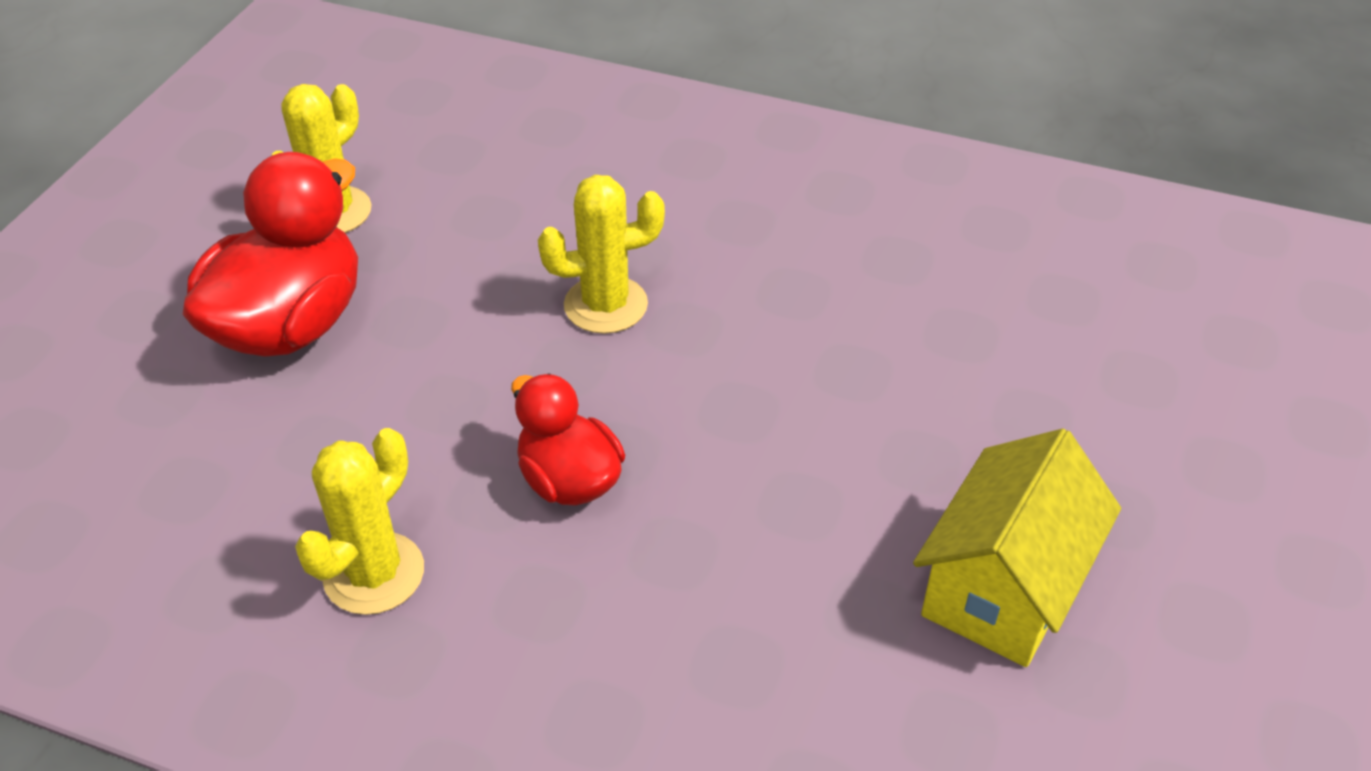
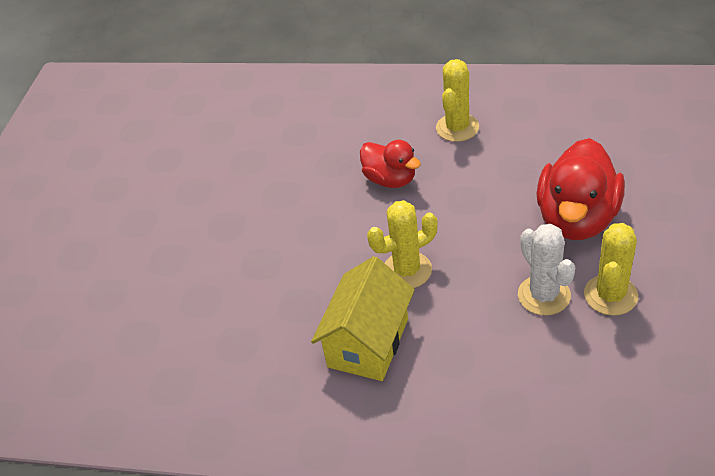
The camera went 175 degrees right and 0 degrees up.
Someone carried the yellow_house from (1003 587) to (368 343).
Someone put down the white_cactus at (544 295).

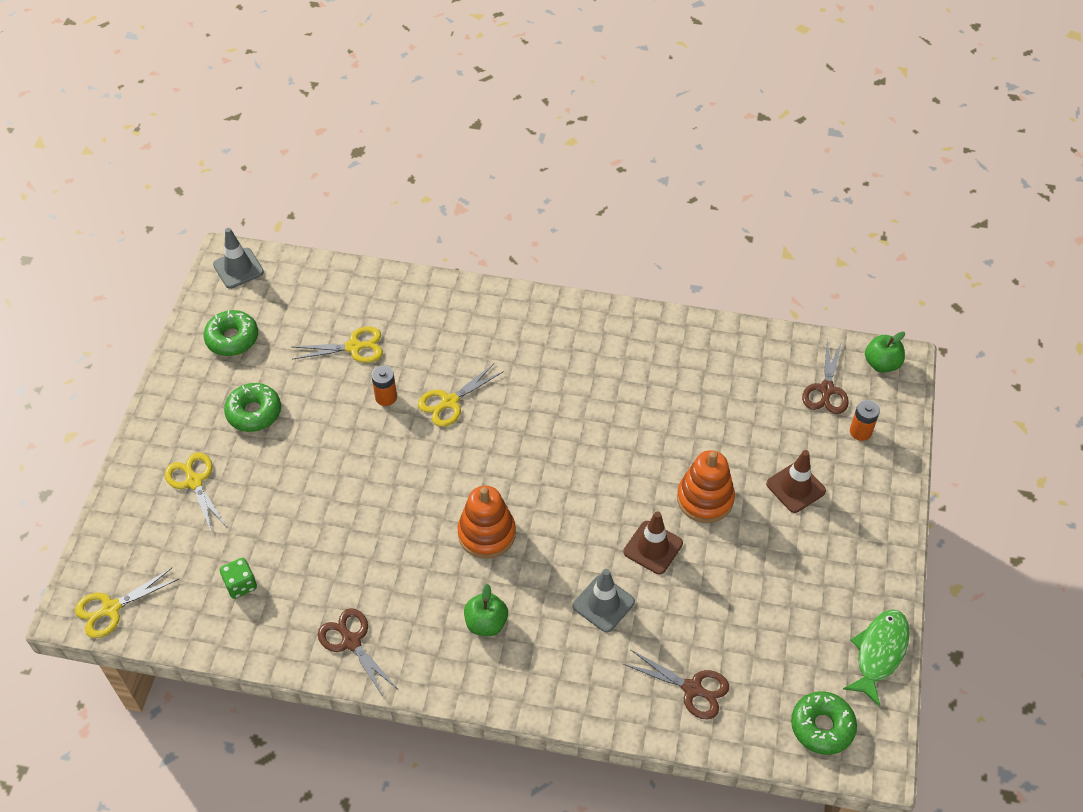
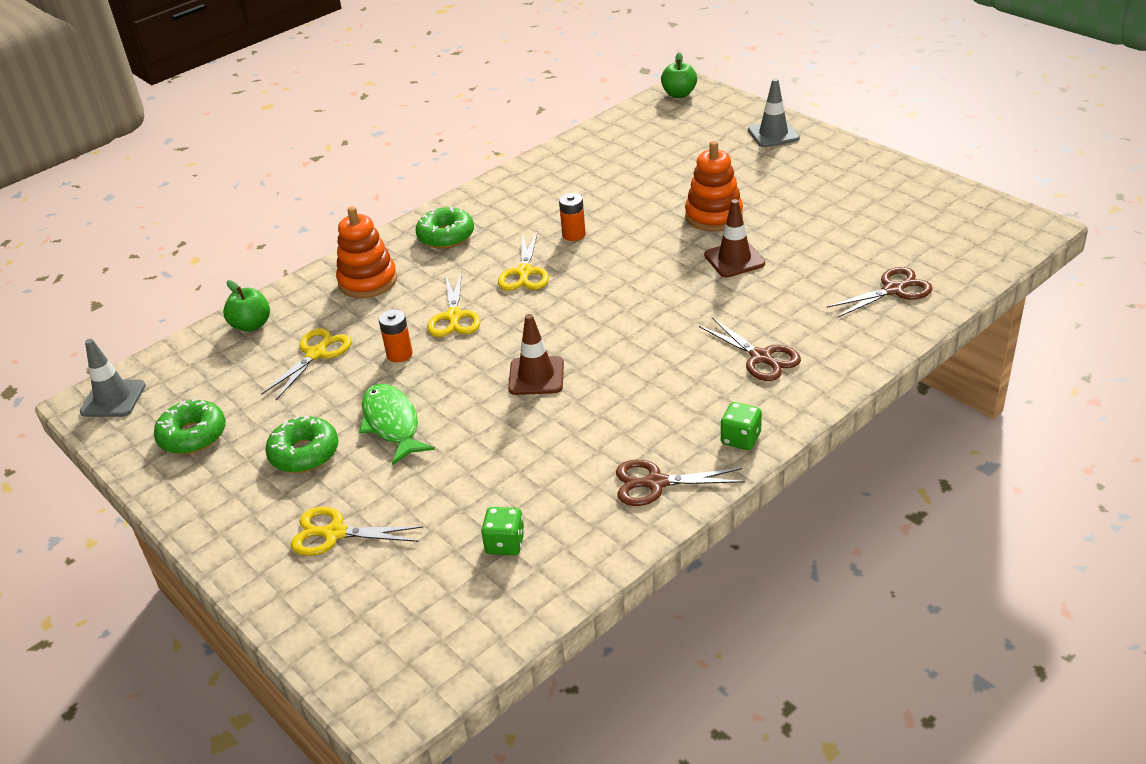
The camera went 50 degrees left and 15 degrees down.
Someone carried the brown_scissors from (826 389) to (761 357).
Someone carried the orange_battery from (860 431) to (574 235).
Someone carried the brown_traffic_cone from (795 487) to (536 376).
Someone carried the orange_stacking_toy from (486 533) to (368 281).
Someone carried the yellow_scissors from (111 608) to (524 272).
Someone carried the grey_traffic_cone from (603 604) to (773 134).
Someone carried the green_apple from (486 623) to (251 325).
Someone carried the green_fish from (879 653) to (392 424).
Someone carried the green_donut from (822 726) to (446 236).
Someone put down the green_dice at (740 439).

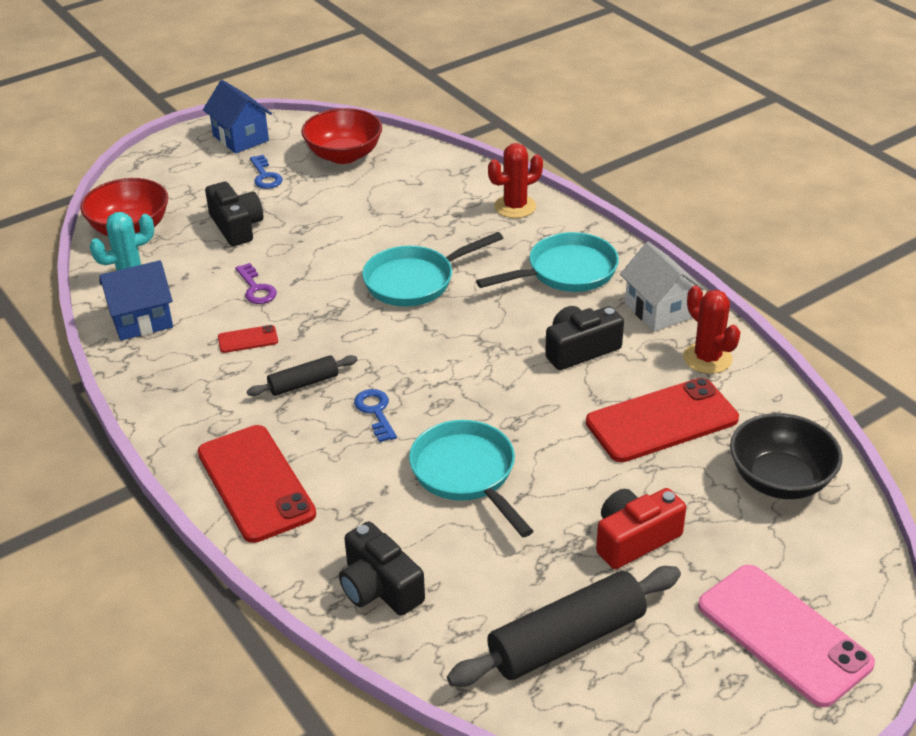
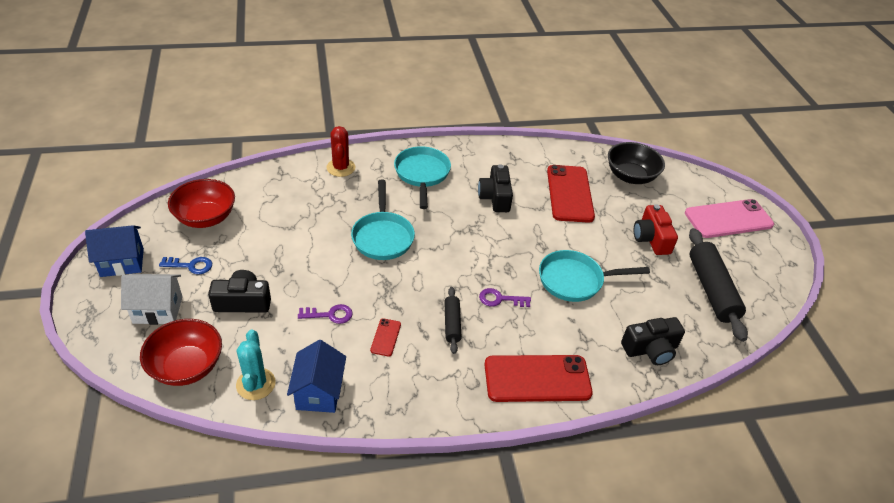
The camera went 70 degrees left and 5 degrees up.
Someone carried the white_house from (658 310) to (158 310).
Someone took away the red_cactus at (707 358).
Someone repainted the blue_key at (375 412), which became the purple_key at (500 299).

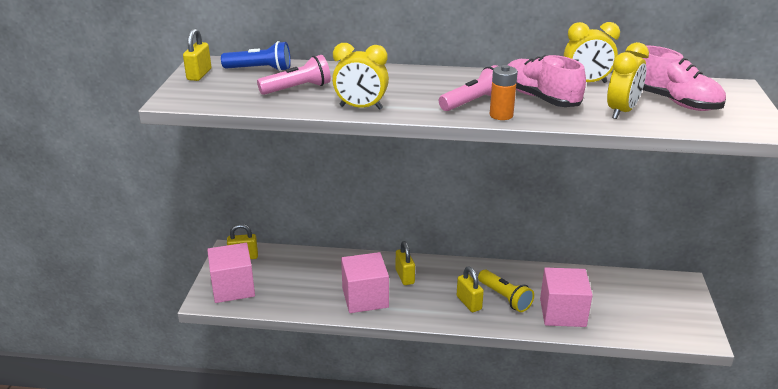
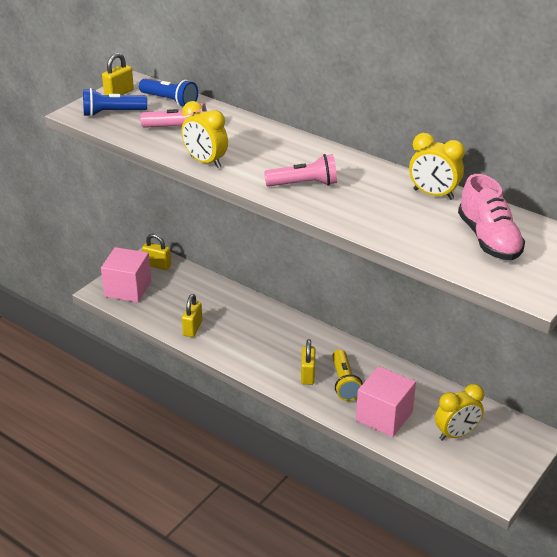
The camera went 30 degrees right and 5 degrees up.
Someone carried the yellow_clock from (621 112) to (456 434).
Someone took away the pink_shoe at (540 98).
Someone took away the orange_battery at (501 115).
Someone carried the yellow_padlock from (405 276) to (192 328).
Someone took away the pink_cube at (365 298).
Someone put down the blue_flashlight at (112 113).

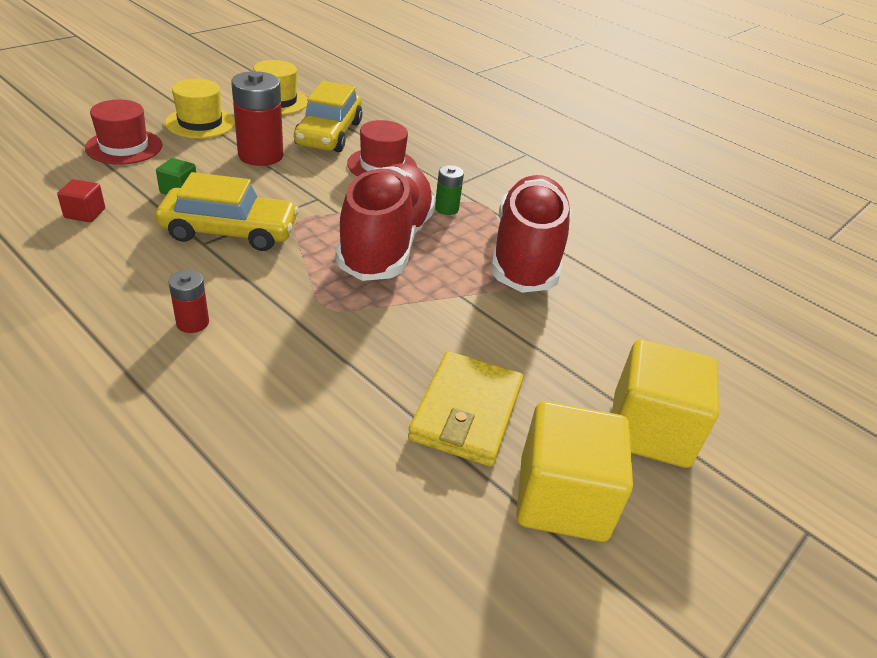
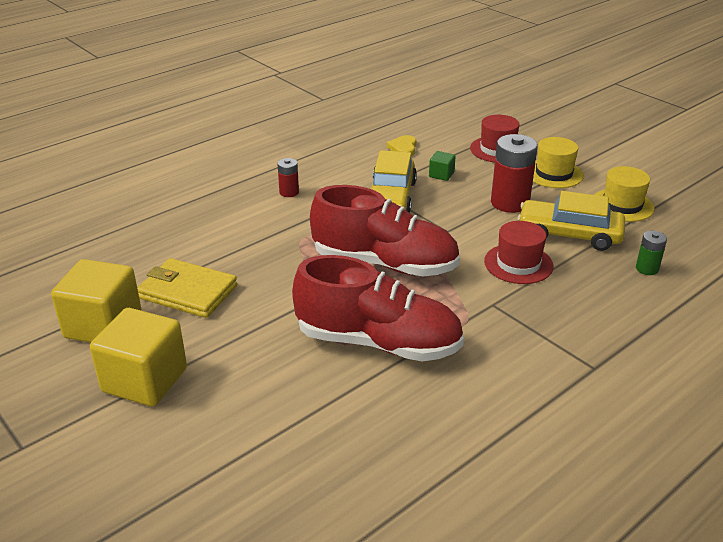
The camera went 100 degrees right and 5 degrees down.
Someone carried the green_battery from (446 208) to (647 269).
Someone swapped the red_cube at (85 213) for the yellow_heart at (403 148).

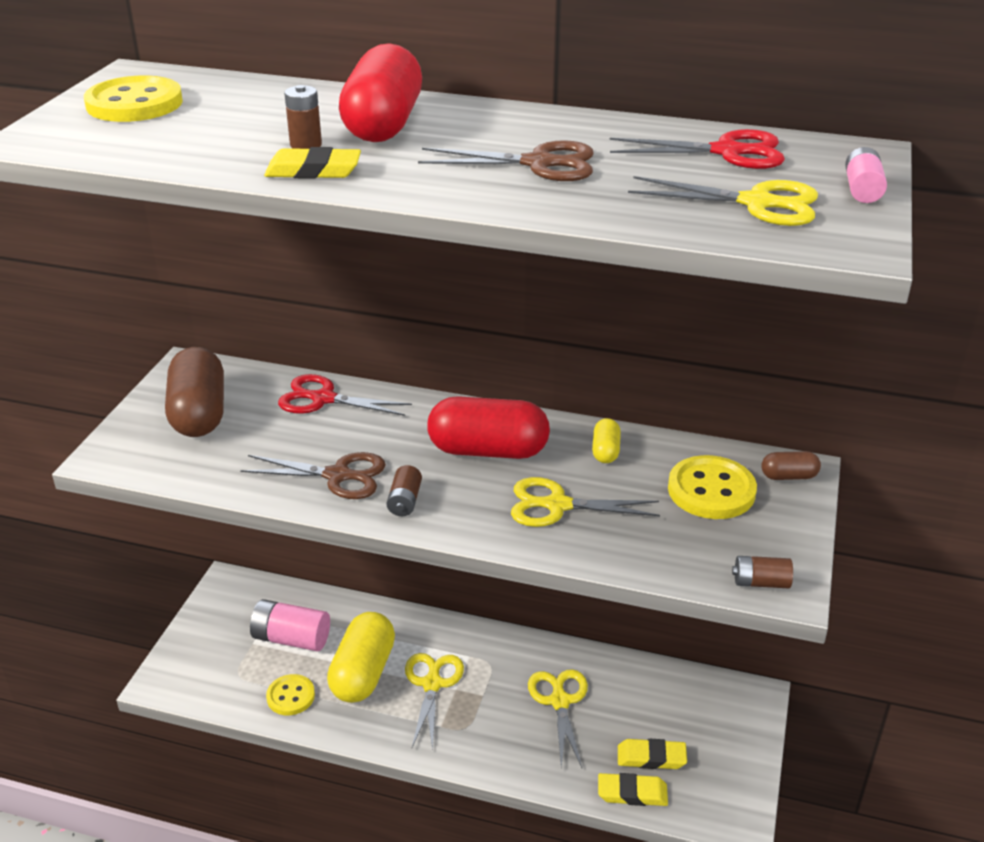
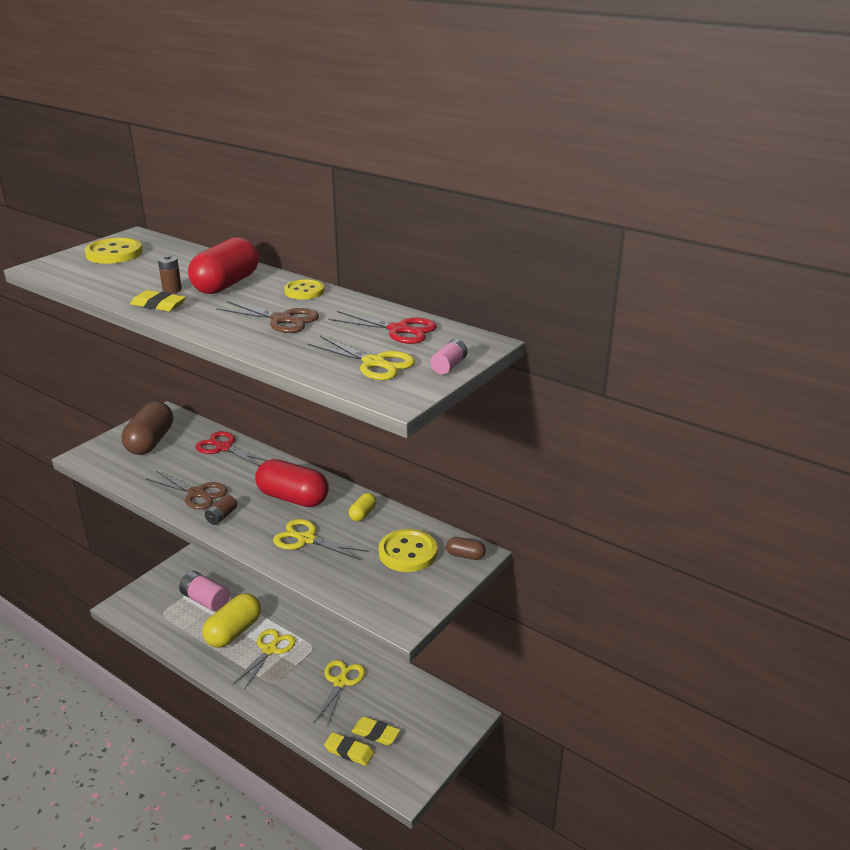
The camera went 20 degrees right and 5 degrees down.
Someone took away the brown_battery at (760 582).
Someone carried the yellow_button from (290 696) to (304 291).

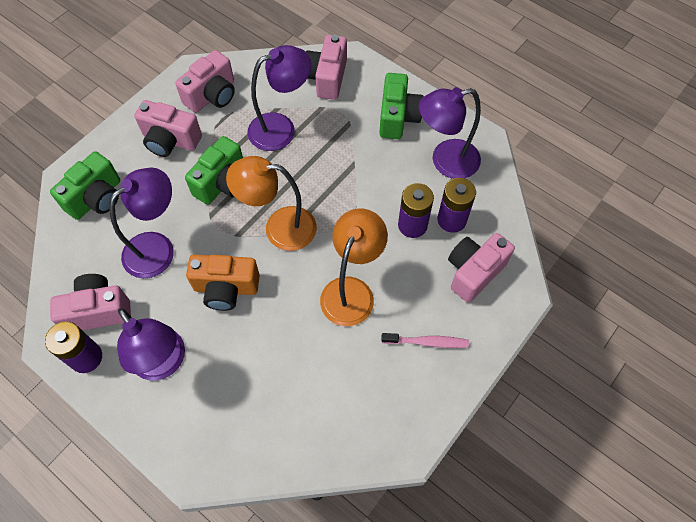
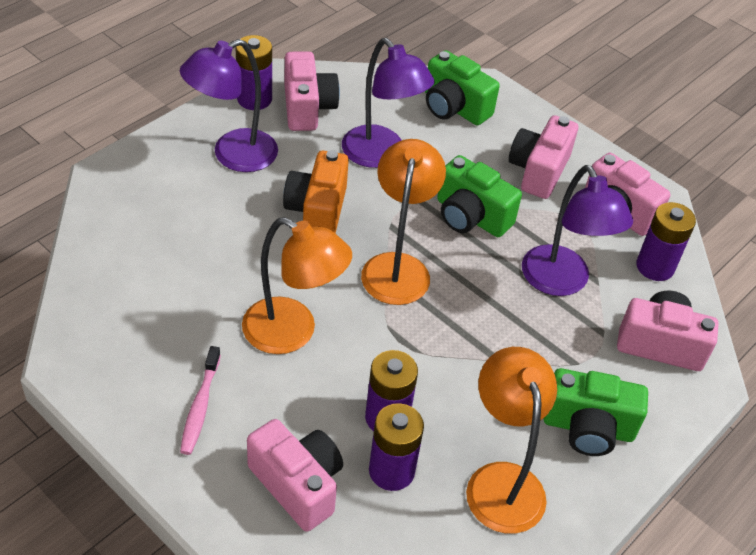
The camera went 90 degrees right and 15 degrees down.
Someone repainted the purple_lamp at (445 161), which became the orange_lamp at (501 481).
Someone put down the purple_battery at (655 267).

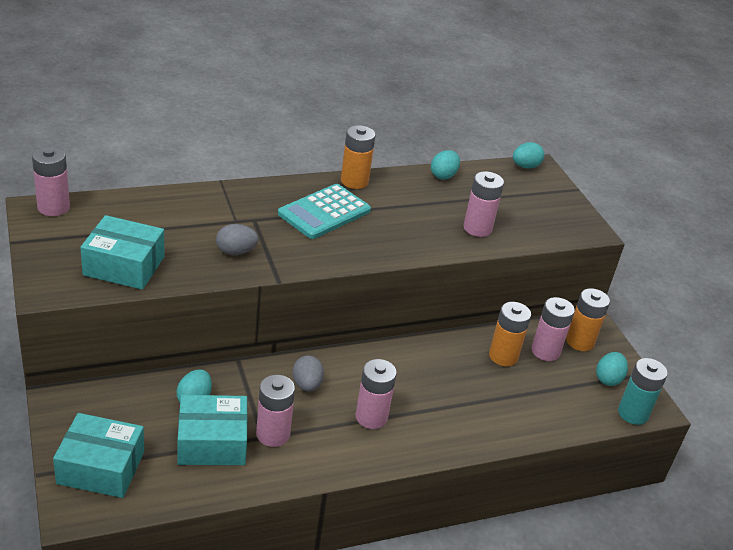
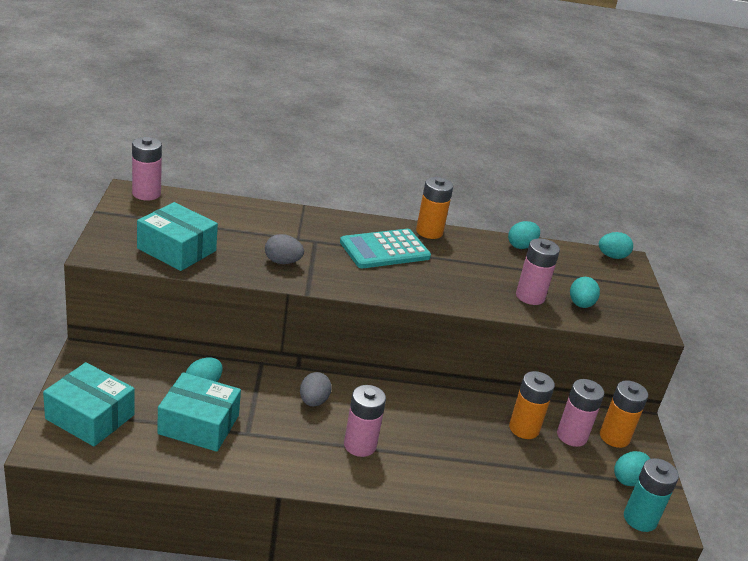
The camera went 20 degrees right and 5 degrees down.
Someone took away the pink_battery at (273 434).
Someone put down the turquoise_egg at (580 304).

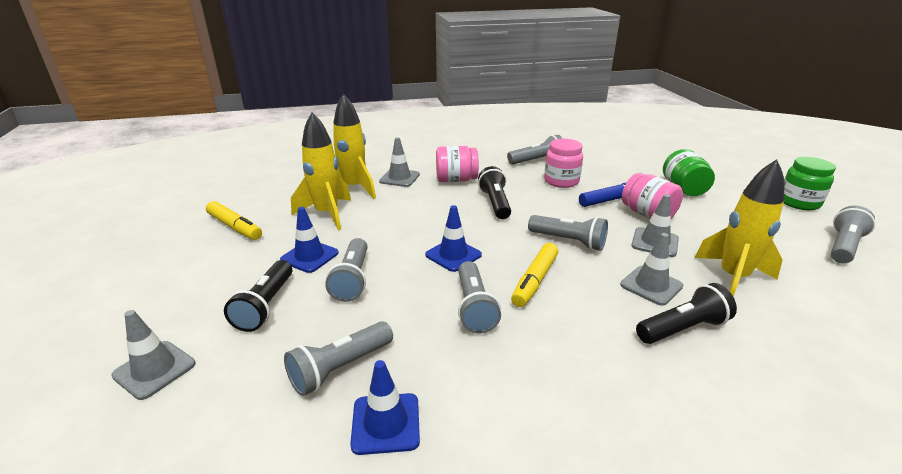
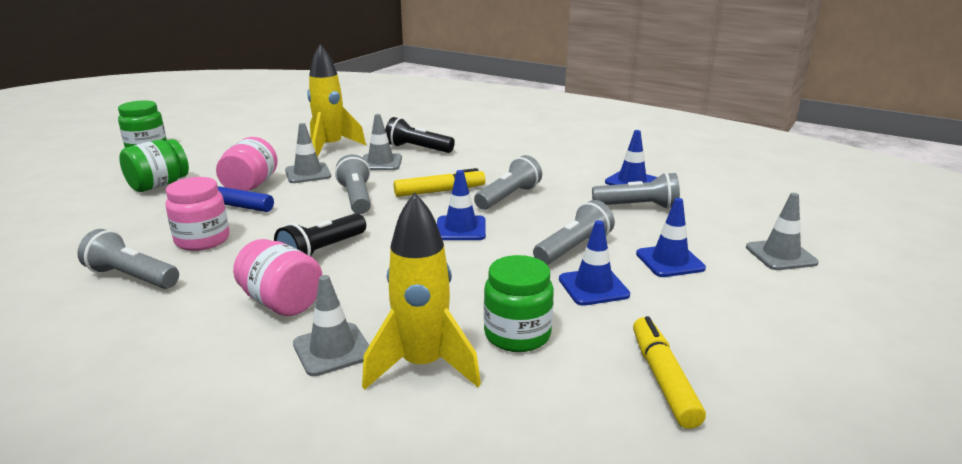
The camera went 135 degrees left and 5 degrees down.
Someone swapped the yellow_rocket at (327 214) for the green_jar at (517 335).
Someone took away the grey_flashlight at (843 246).
Someone swapped the black_flashlight at (266 306) for the blue_traffic_cone at (670 261).

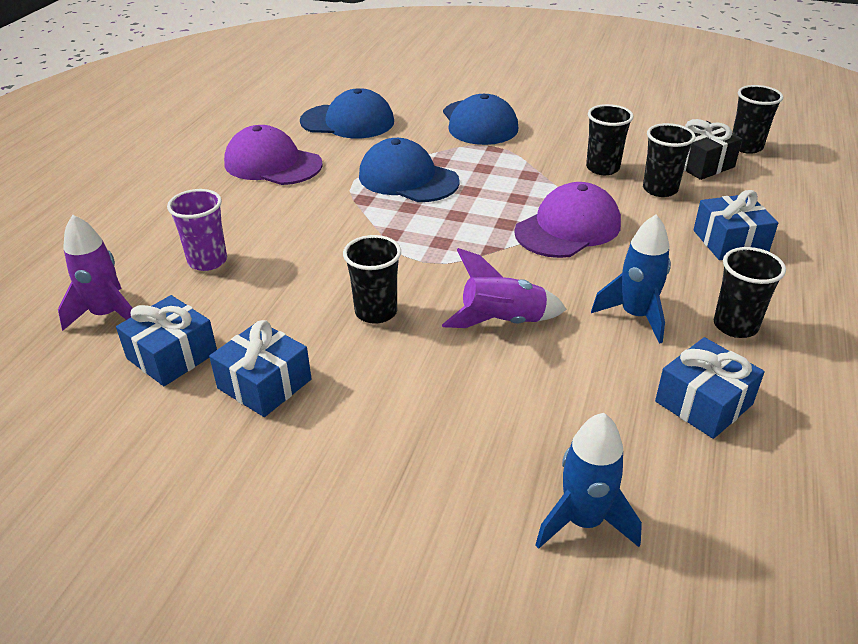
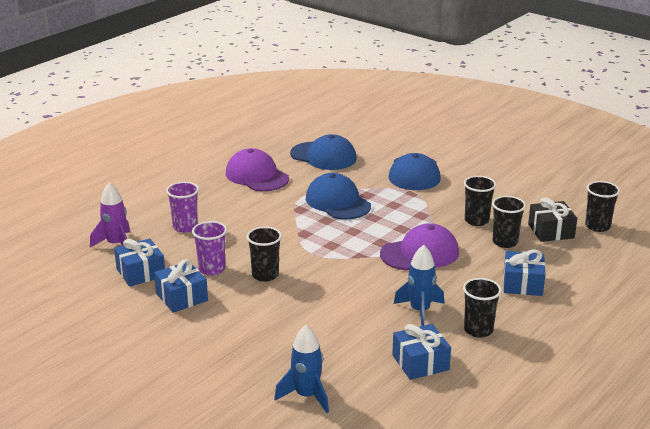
The camera went 20 degrees right and 10 degrees down.
Someone took away the purple_rocket at (502 321).
Someone put down the purple_cup at (212 269).

